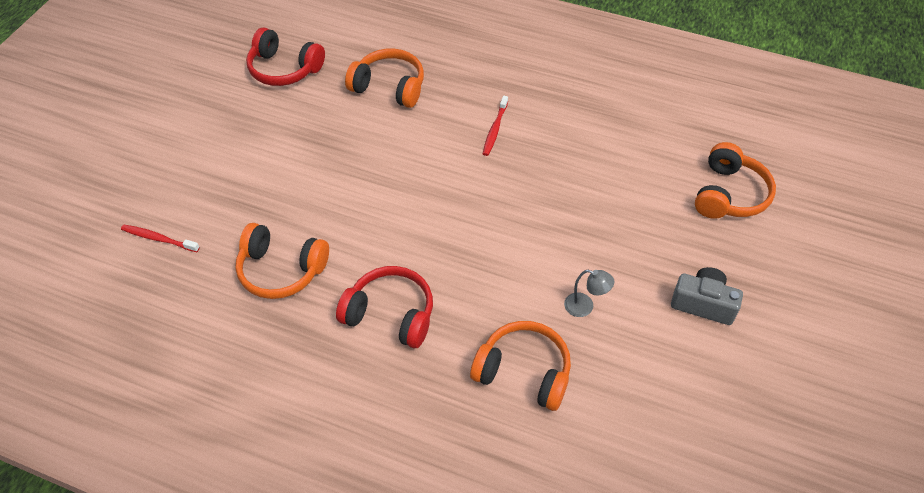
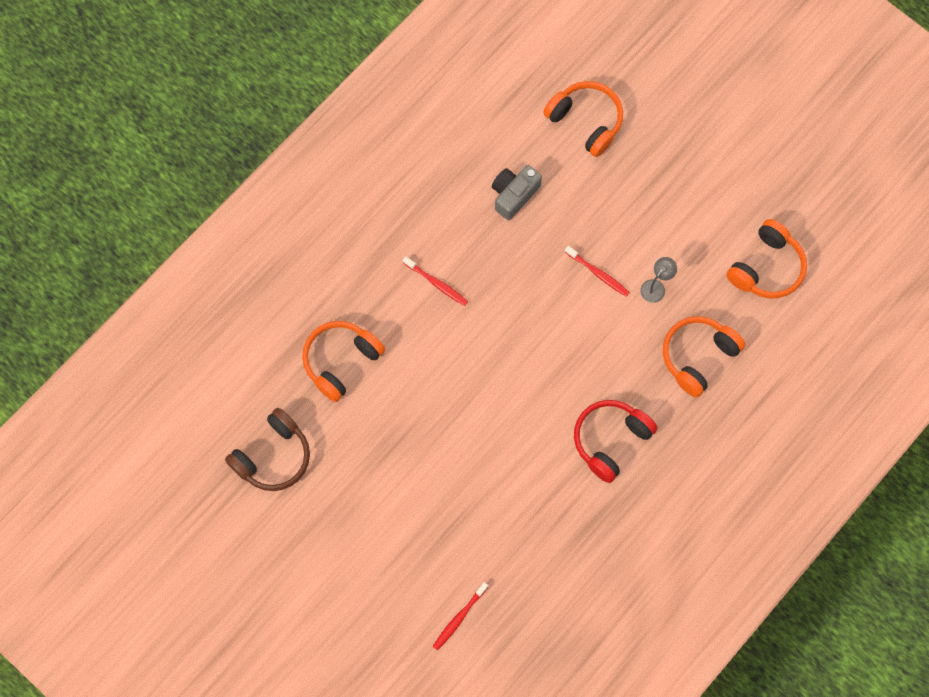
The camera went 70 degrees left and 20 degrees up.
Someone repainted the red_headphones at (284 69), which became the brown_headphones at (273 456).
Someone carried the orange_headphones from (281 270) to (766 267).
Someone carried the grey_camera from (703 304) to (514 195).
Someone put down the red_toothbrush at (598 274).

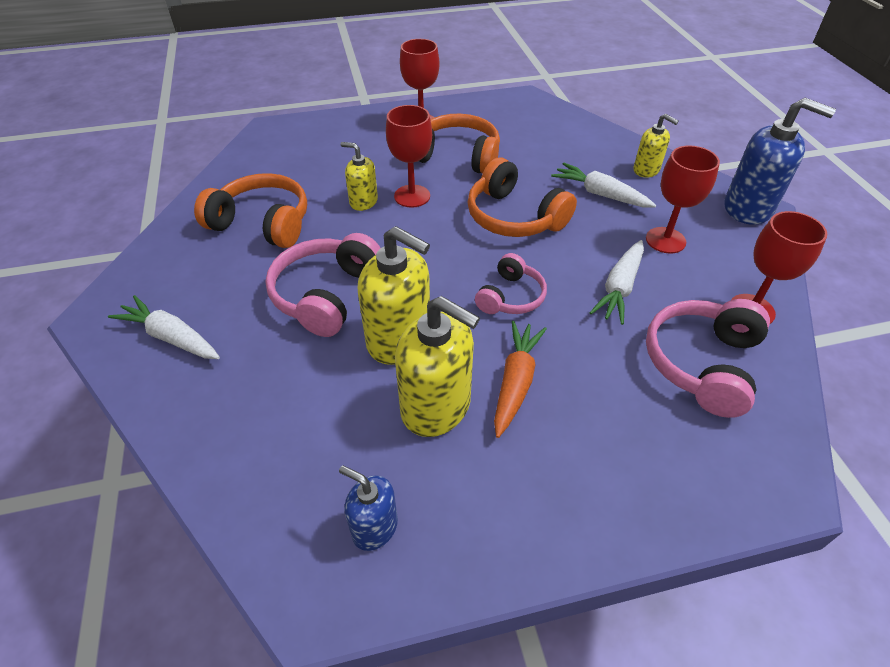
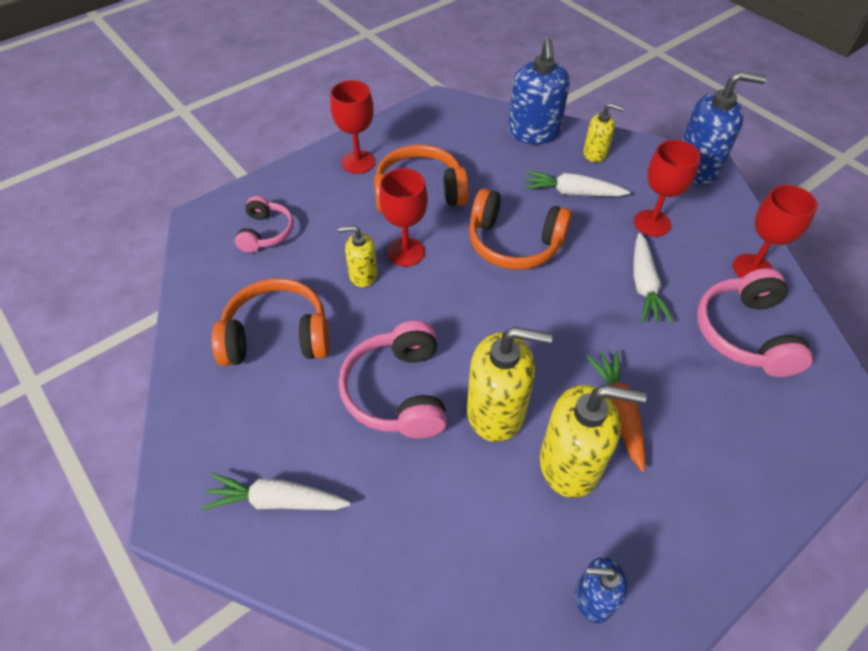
The camera went 25 degrees left and 5 degrees up.
Someone carried the pink_headphones from (511 297) to (266 232).
Someone put down the blue_soap_dispenser at (533 133).

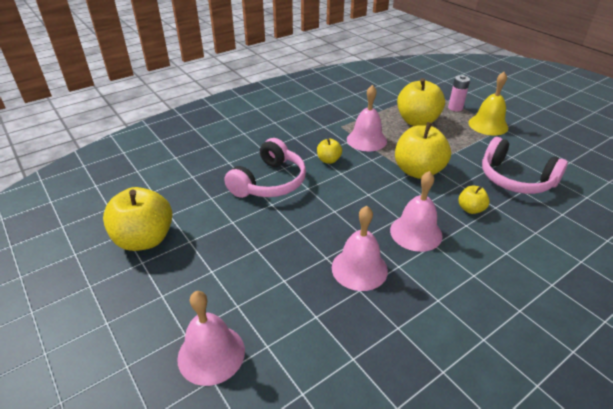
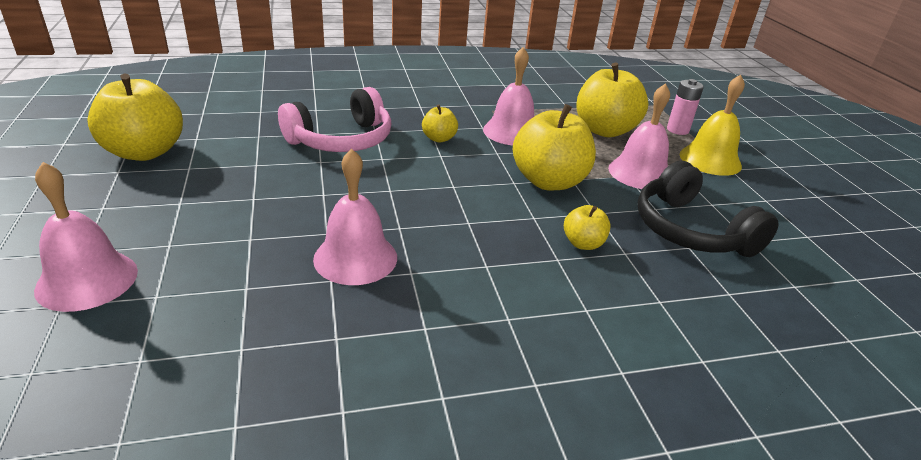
The camera went 20 degrees right and 5 degrees down.
Someone repainted the pink_headphones at (515 179), which became the black_headphones at (690 230).
Someone carried the pink_bell from (416 232) to (640 173).

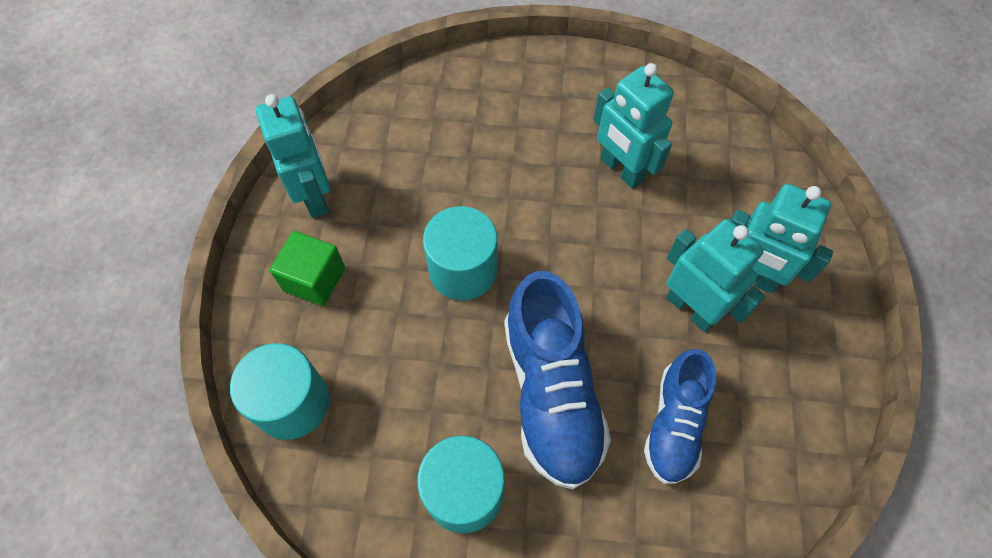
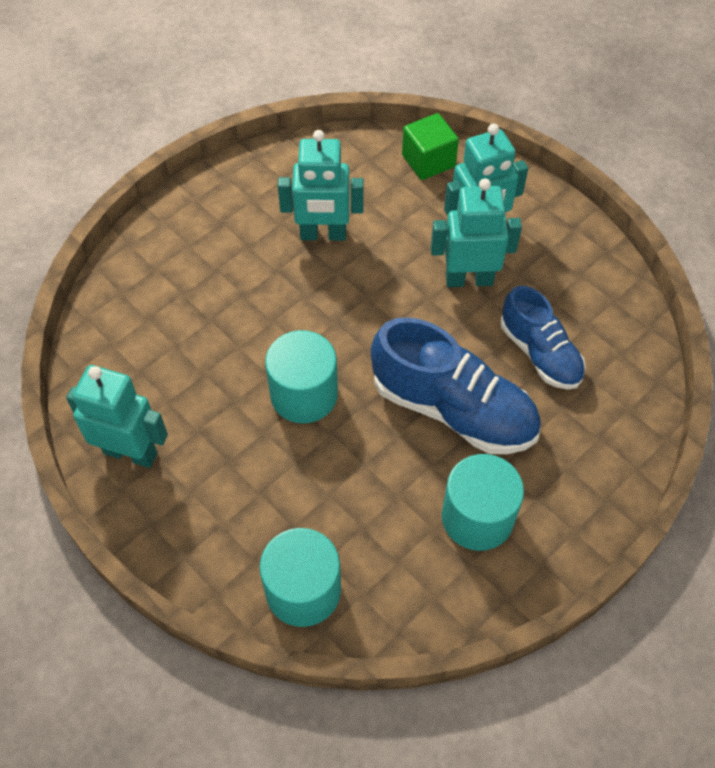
The camera went 50 degrees left and 5 degrees down.
Someone carried the green_cube from (314 279) to (428 161).

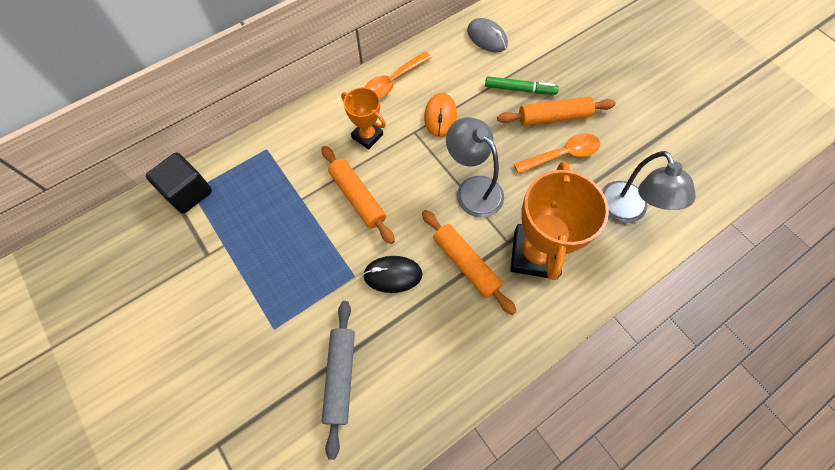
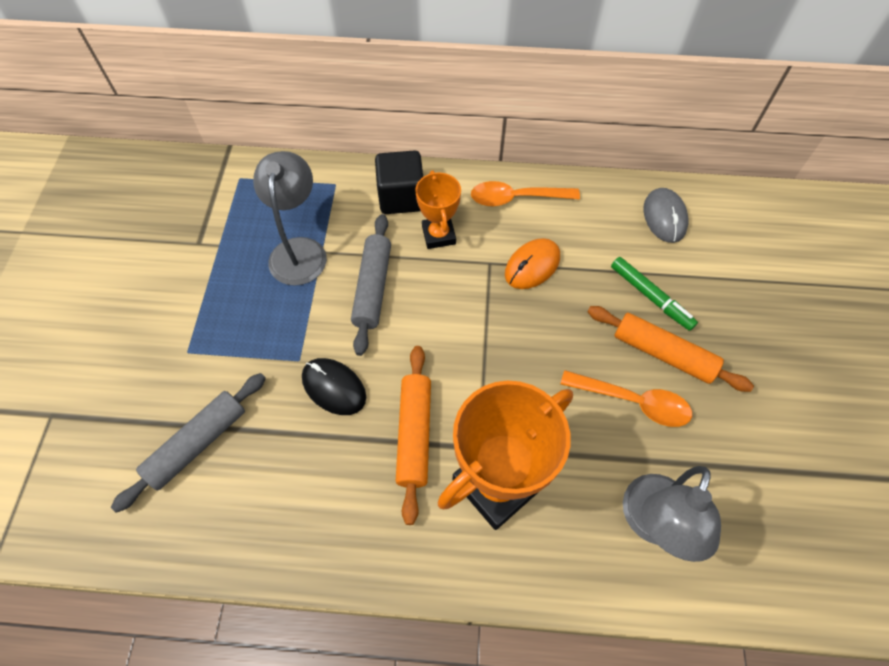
The camera went 40 degrees right and 5 degrees down.
Someone carried the grey_lamp from (472 189) to (299 250).
Someone repainted the orange_rolling_pin at (357 197), which became the grey_rolling_pin at (373 288).
Someone carried the black_cube from (188 192) to (401 197).

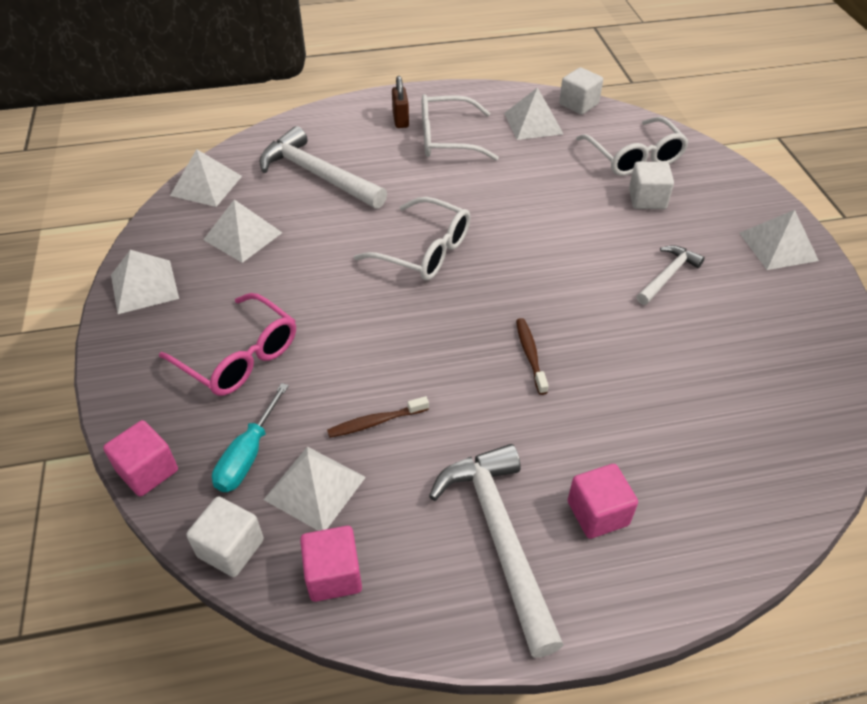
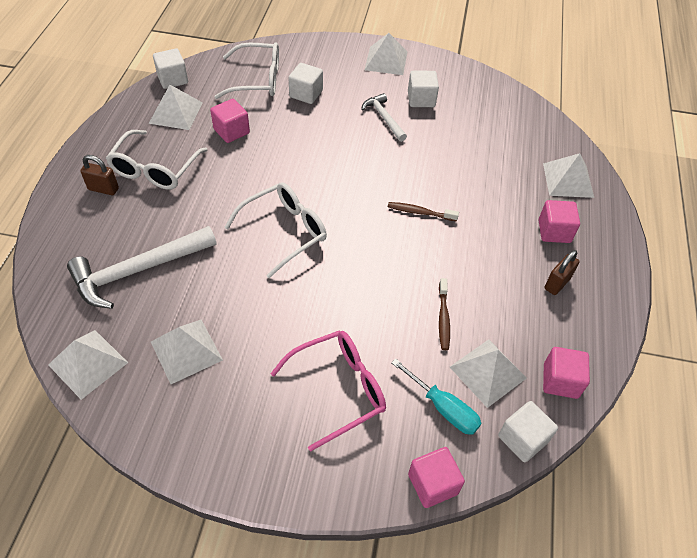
The camera went 70 degrees left and 5 degrees up.
Someone carried the white_pyramid from (144 286) to (568 180).
Someone swapped the white_hammer at (500 537) for the brown_padlock at (557 283).
Someone put down the white_cube at (421 99).
Someone put down the pink_cube at (231 131).

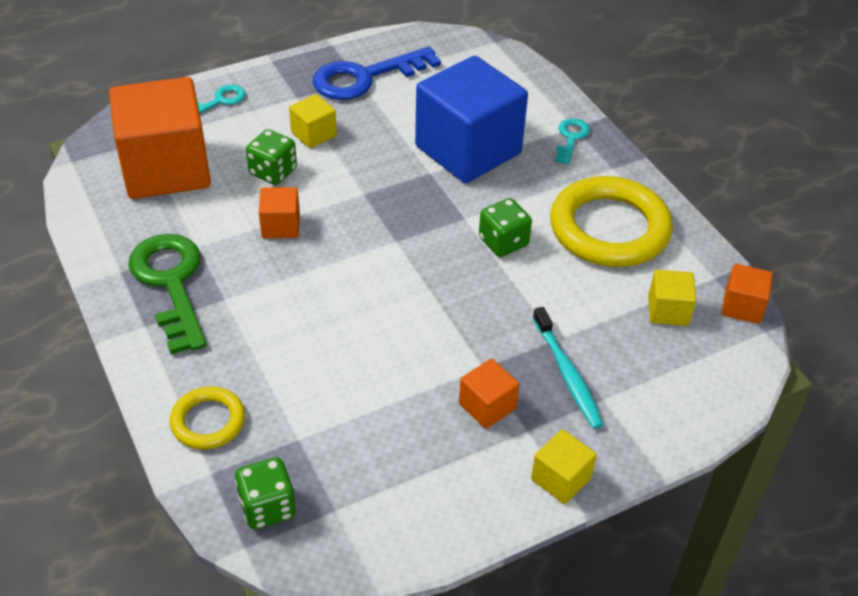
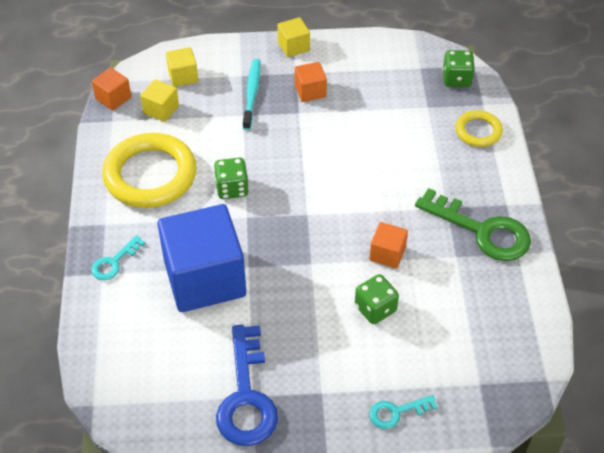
The camera went 155 degrees left and 5 degrees up.
Someone rotated the blue_key at (365 77) by 90 degrees clockwise.
Someone took away the orange_cube at (166 169).
Someone carried the yellow_cube from (314 134) to (183 76).
Someone rotated the green_key at (171 283) by 60 degrees counterclockwise.

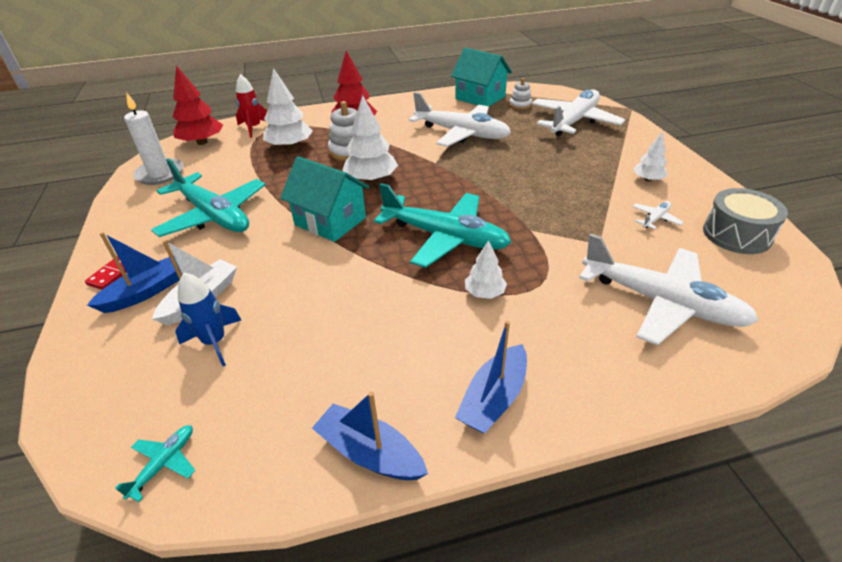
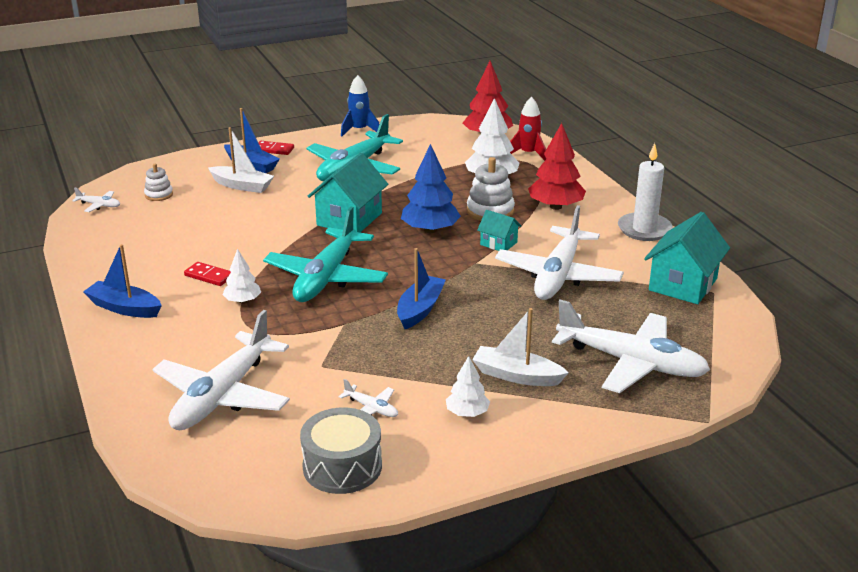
The camera went 80 degrees right and 10 degrees down.
Someone carried the white_stacking_toy from (520 105) to (159 195).
Someone carried the white_candle from (160 174) to (644 229).
Someone repainted the white_tree at (371 179), which became the blue_tree at (430 230).
Someone carried the blue_rocket from (215 342) to (359 130).
Someone carried the blue_boat from (370 453) to (420 309).
Someone repainted the turquoise_plane at (164 464), which became the white_plane at (99 205).
Someone put down the turquoise_house at (498 243).
Someone put down the red_domino at (209 276).
Someone put down the white_boat at (516 376).

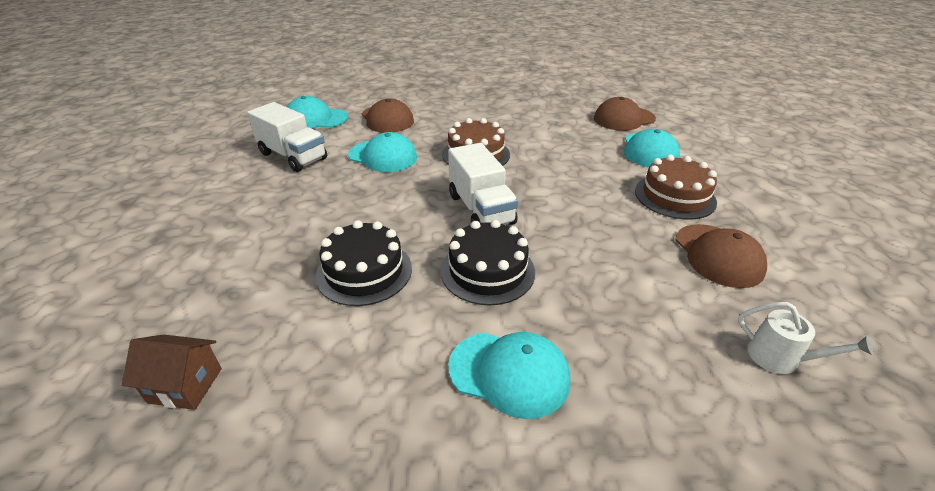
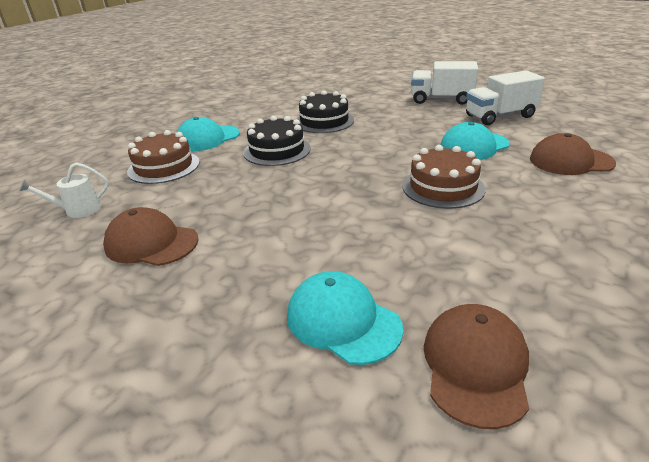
The camera went 125 degrees right and 5 degrees down.
Someone took away the turquoise_cap at (315 119).
Someone carried the white_truck from (481 209) to (441 100).
Someone carried the brown_cake from (674 196) to (164 167).
Someone took away the brown_house at (185 385).

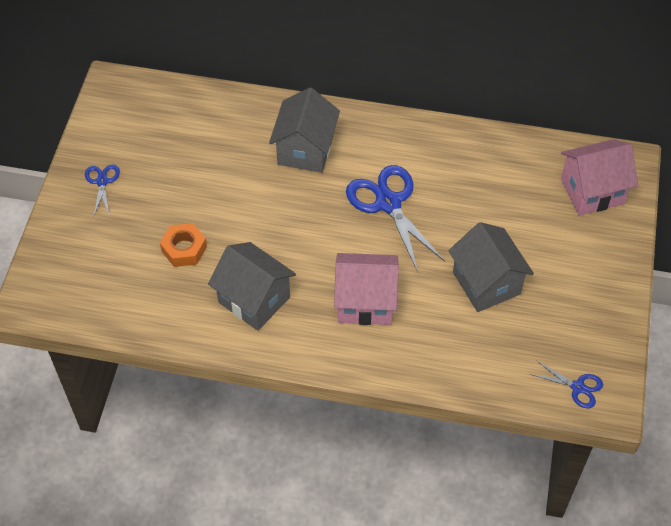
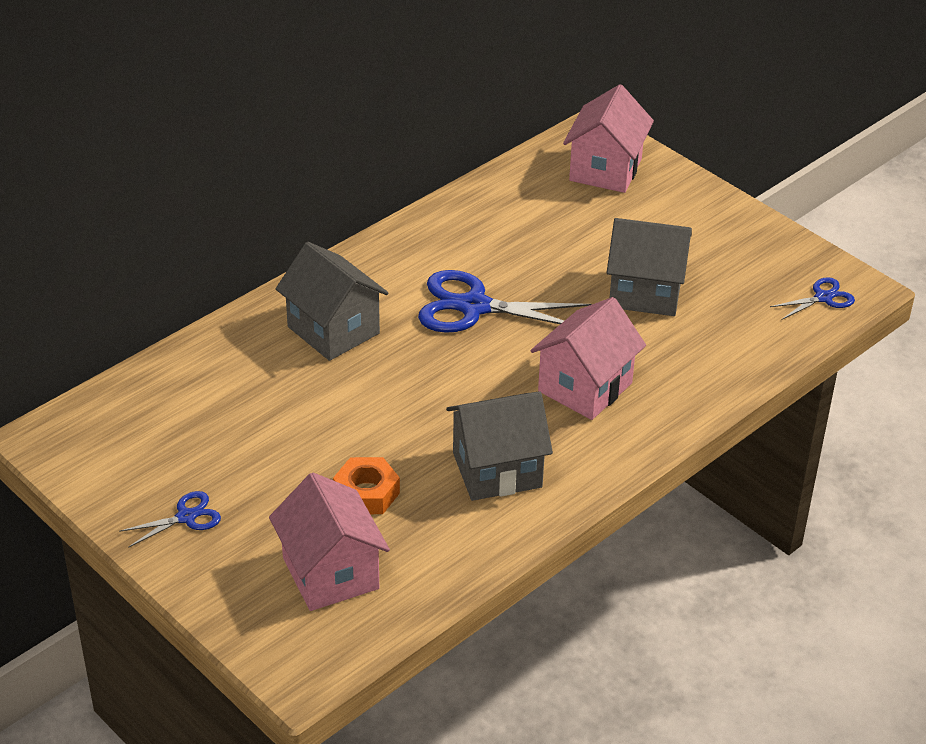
The camera went 55 degrees left and 15 degrees down.
Someone rotated the blue_scissors at (102 181) by 120 degrees clockwise.
Someone put down the pink_house at (330 573).

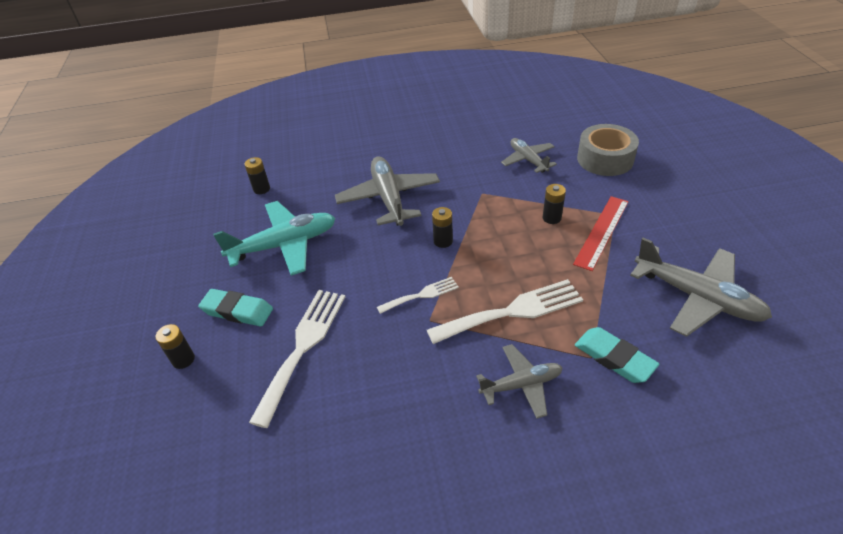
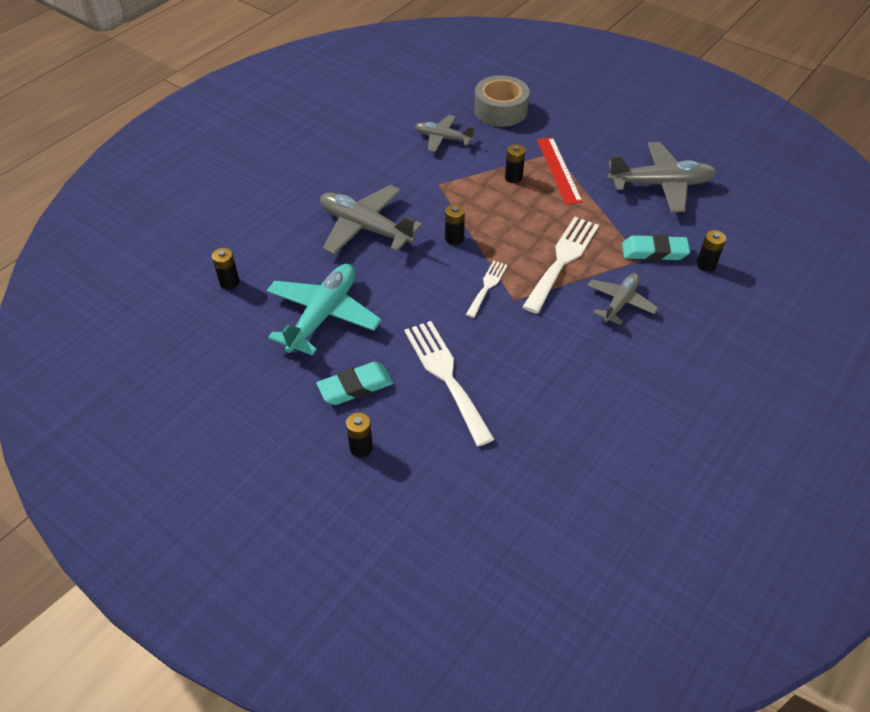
The camera went 45 degrees left and 5 degrees up.
Someone put down the black_battery at (706 265).

